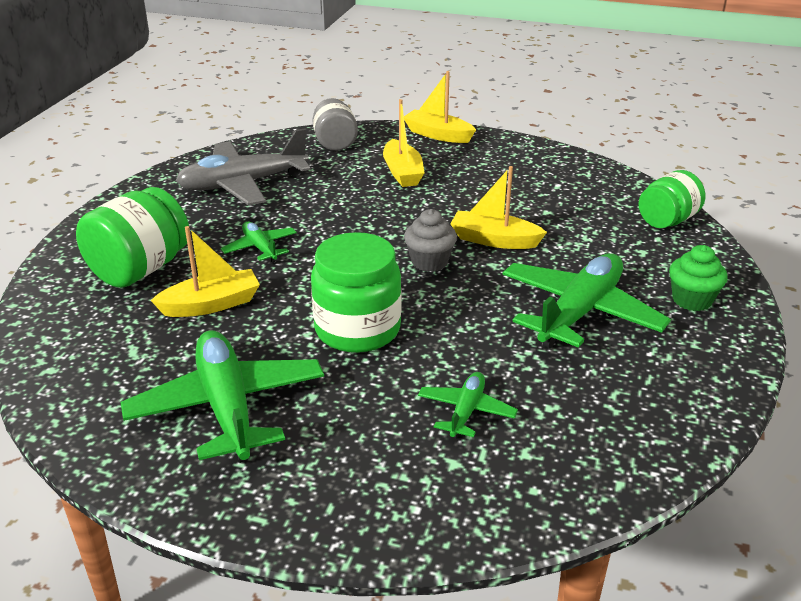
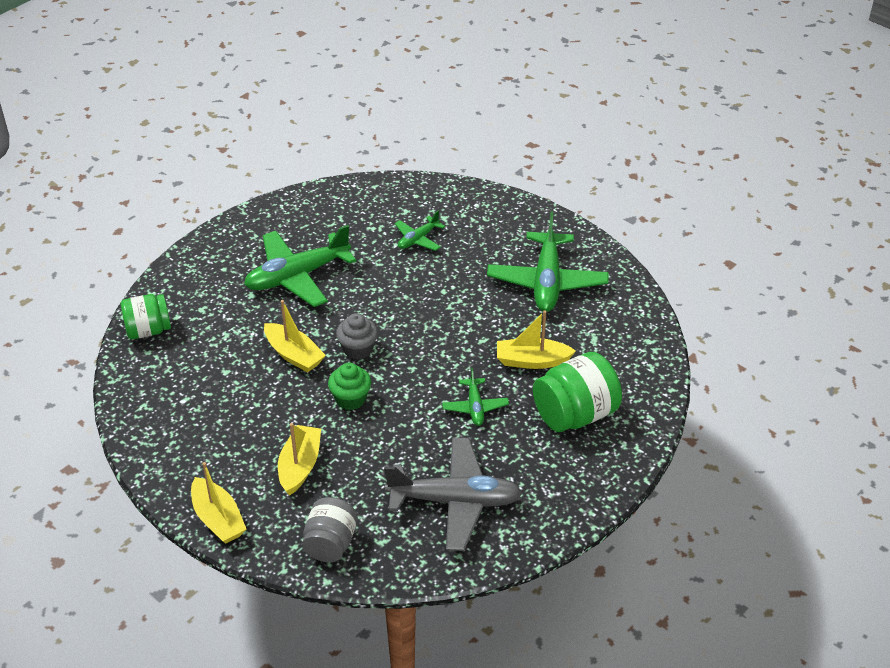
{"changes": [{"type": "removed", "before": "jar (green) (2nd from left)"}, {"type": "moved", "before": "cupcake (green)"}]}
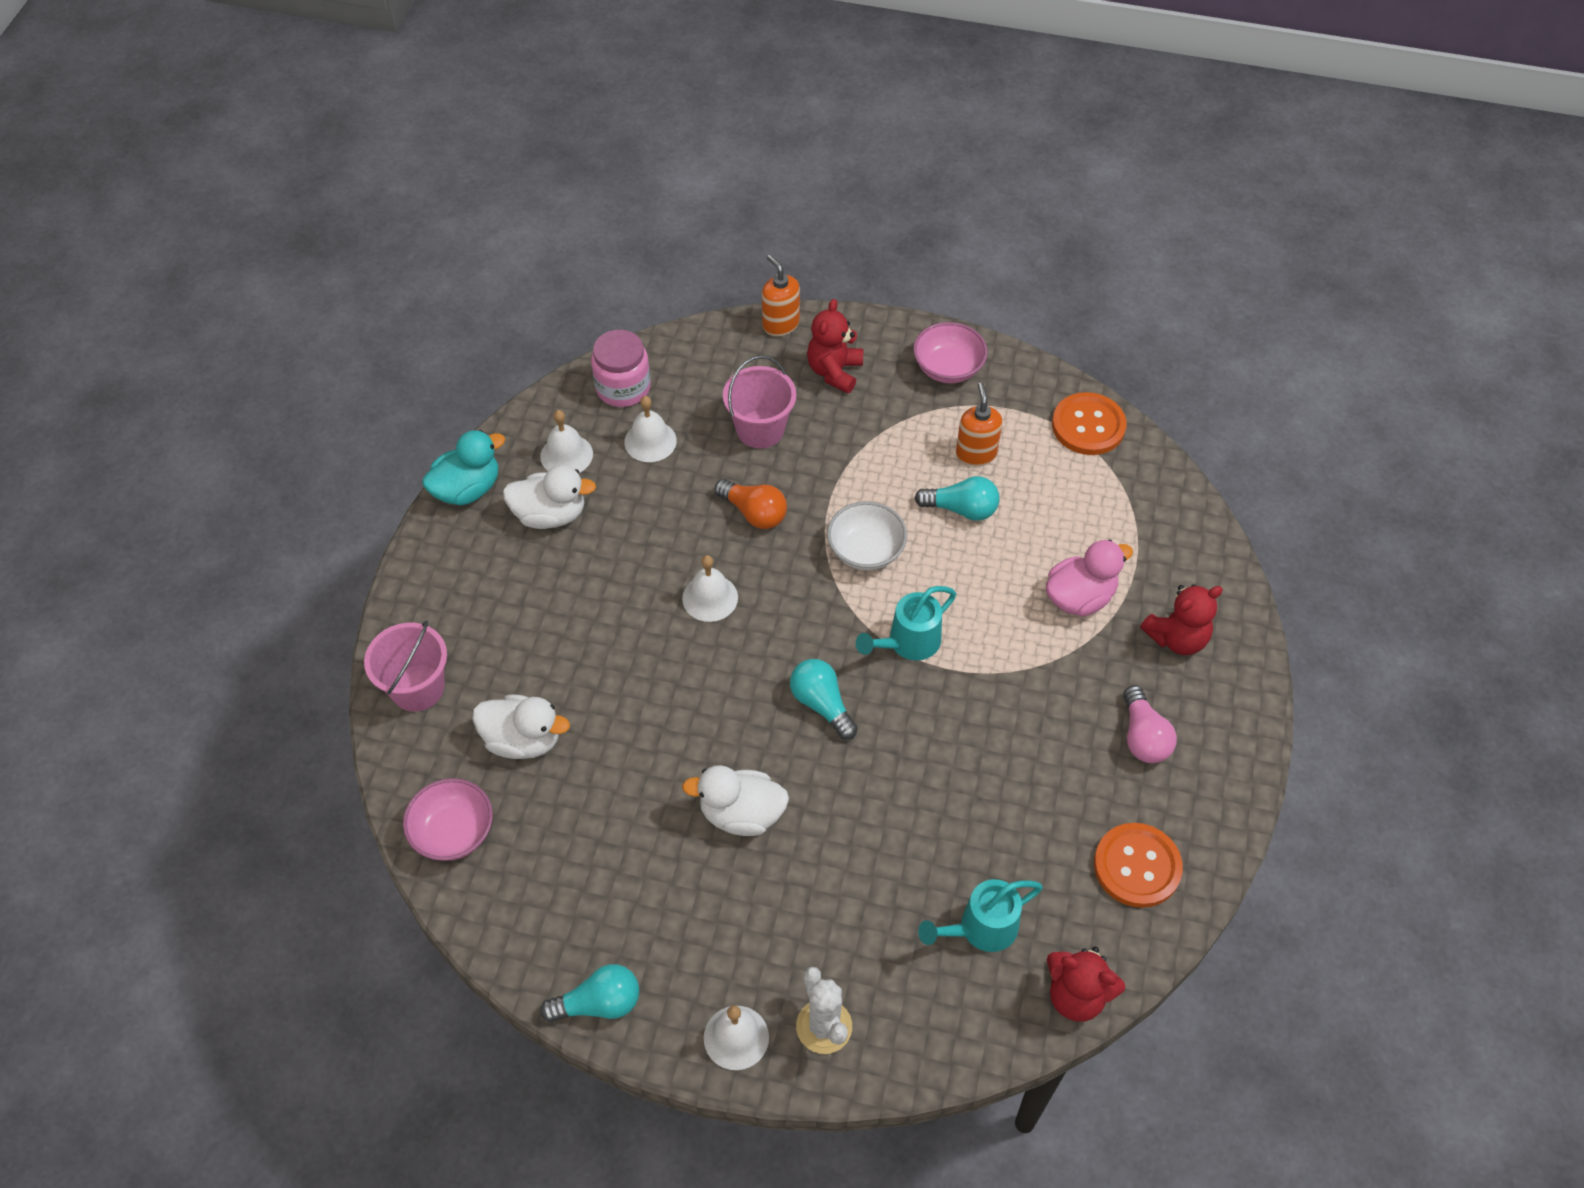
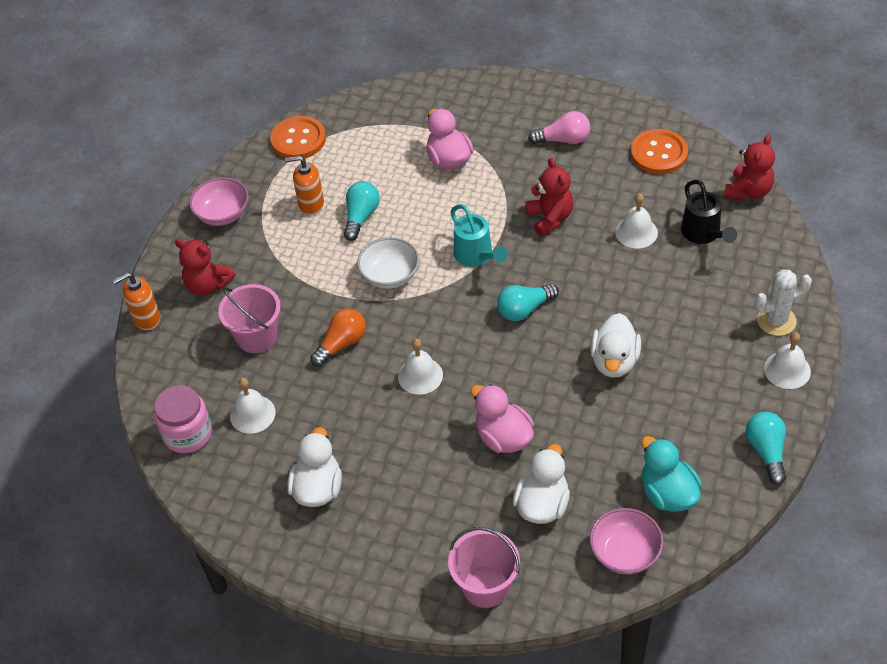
{"changes": [{"type": "added", "after": "duck (pink) (2nd from left)"}, {"type": "moved", "before": "duck (turquoise)"}, {"type": "moved", "before": "bell (white) (1st from left in the first image)", "after": "bell (white) (3rd from left)"}, {"type": "moved", "before": "teddy bear (red) (3rd from left in the first image)", "after": "teddy bear (red) (2nd from left)"}, {"type": "recoloured", "before": "watering can (turquoise) (2nd from left)", "after": "watering can (black)"}]}
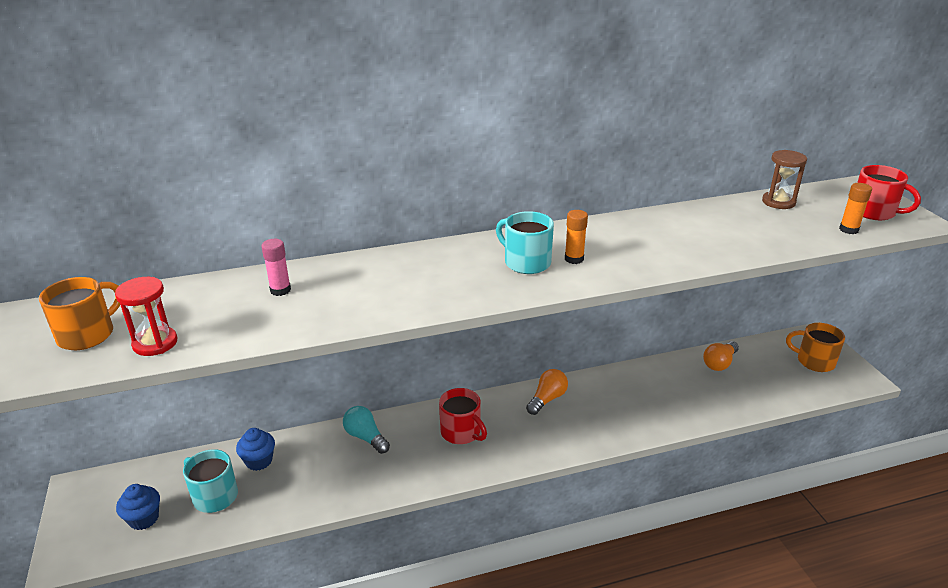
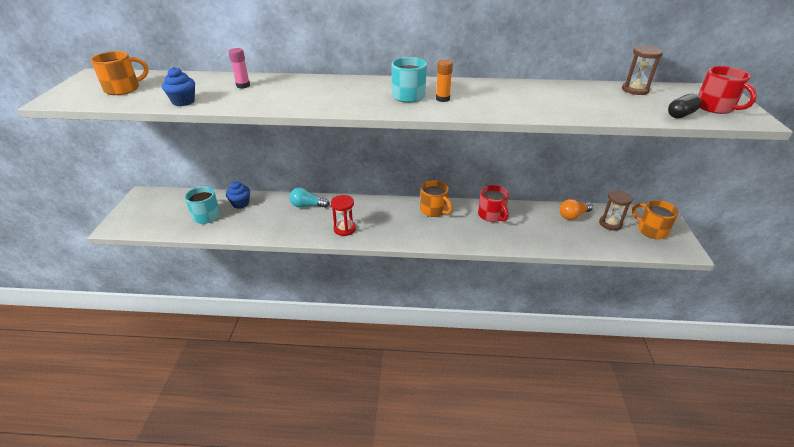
{"changes": [{"type": "added", "after": "hourglass (brown) (1st from left)"}, {"type": "moved", "before": "hourglass (red)"}, {"type": "moved", "before": "cupcake (blue) (1st from left)"}, {"type": "moved", "before": "mug (red) (1st from left)"}, {"type": "replaced", "before": "light bulb (orange) (1st from left)", "after": "mug (orange) (2nd from left)"}, {"type": "replaced", "before": "glue stick (orange) (2nd from left)", "after": "capsule (black)"}, {"type": "turned", "before": "light bulb (turquoise)", "turn": -60}]}
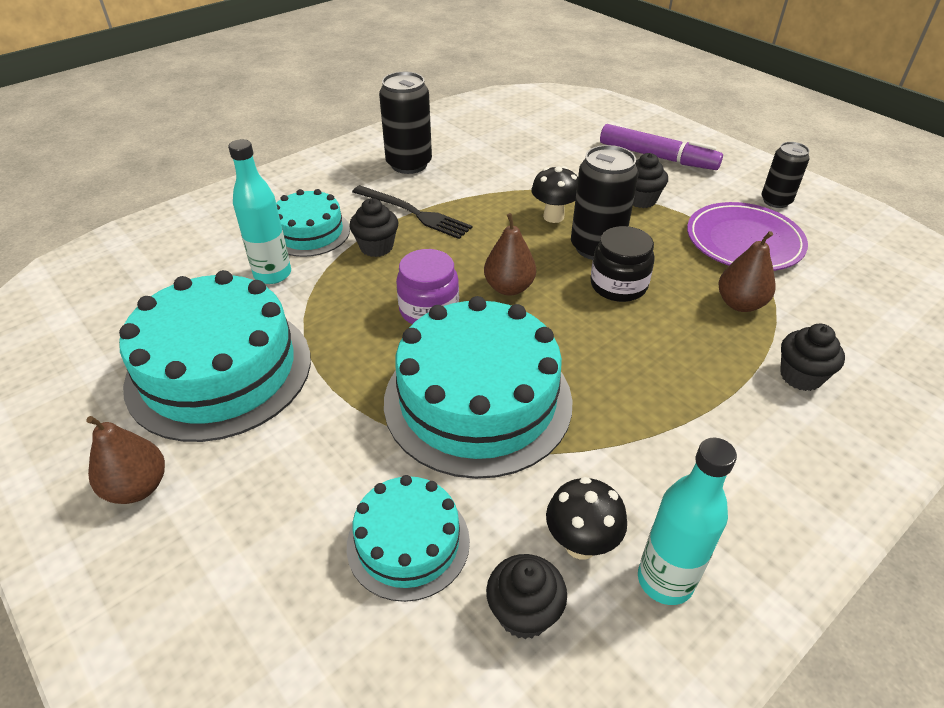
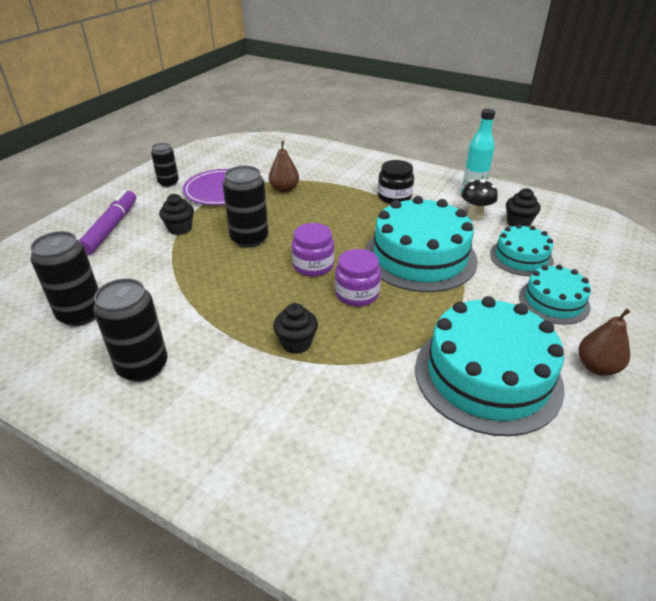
{"changes": [{"type": "removed", "before": "bottle (turquoise) (1st from left)"}, {"type": "removed", "before": "fork (black)"}, {"type": "removed", "before": "mushroom (black) (1st from left)"}, {"type": "removed", "before": "cupcake (black) (4th from left)"}, {"type": "added", "after": "can (black) (1st from left)"}, {"type": "moved", "before": "cake (turquoise) (2nd from left in the first image)", "after": "cake (turquoise) (4th from left)"}, {"type": "moved", "before": "jar (black)"}, {"type": "replaced", "before": "pear (brown) (2nd from left)", "after": "jar (purple) (1st from left)"}]}
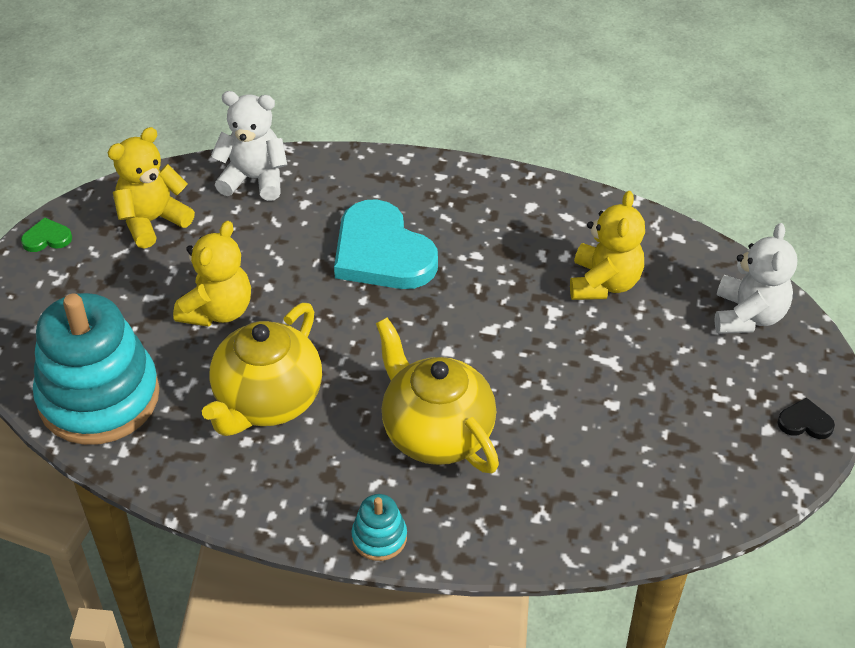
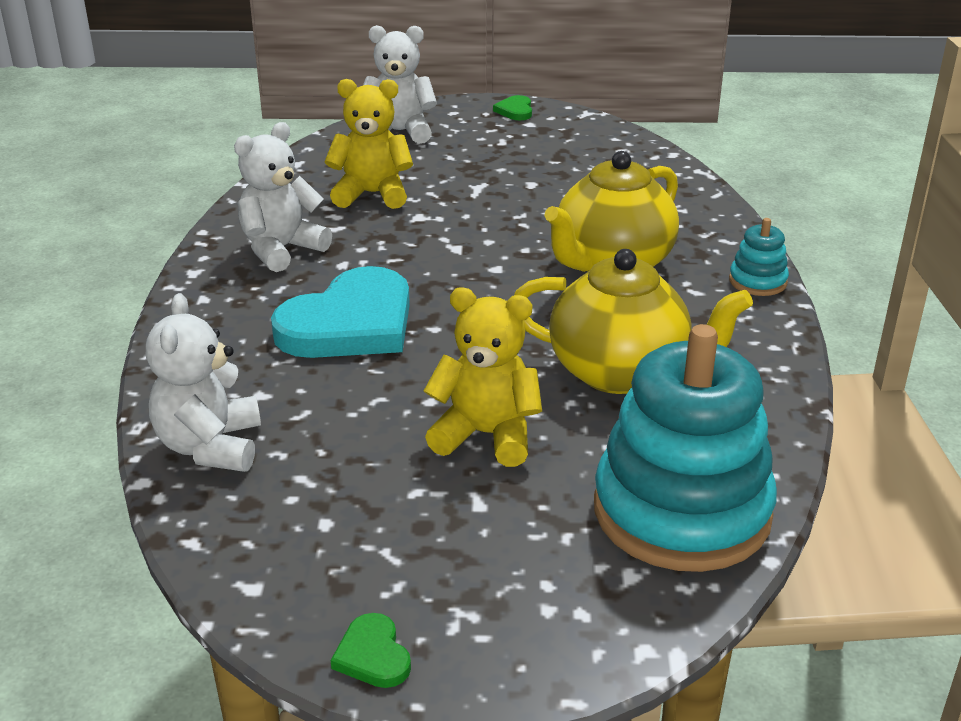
{"changes": [{"type": "removed", "before": "teddy bear (yellow) (1st from left)"}, {"type": "added", "after": "teddy bear (white) (2nd from left)"}, {"type": "recoloured", "before": "heart (black)", "after": "heart (green) (2nd from left)"}]}
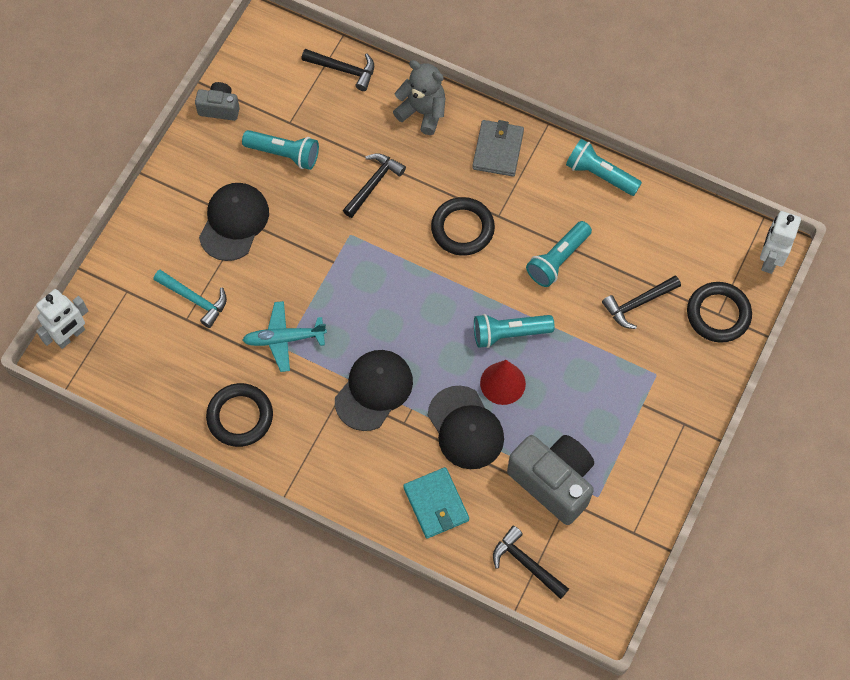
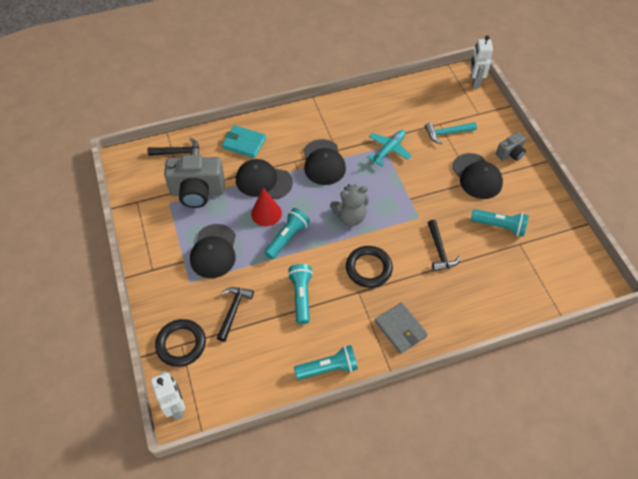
{"changes": [{"type": "removed", "before": "ring (black) (1st from left)"}, {"type": "removed", "before": "hammer (black) (1st from left)"}, {"type": "added", "after": "cap (black) (1st from left)"}, {"type": "moved", "before": "camera (grey) (1st from left in the first image)", "after": "camera (grey) (2nd from left)"}, {"type": "moved", "before": "teddy bear (grey)"}, {"type": "turned", "before": "flashlight (turquoise) (1st from left in the first image)", "turn": -135}]}
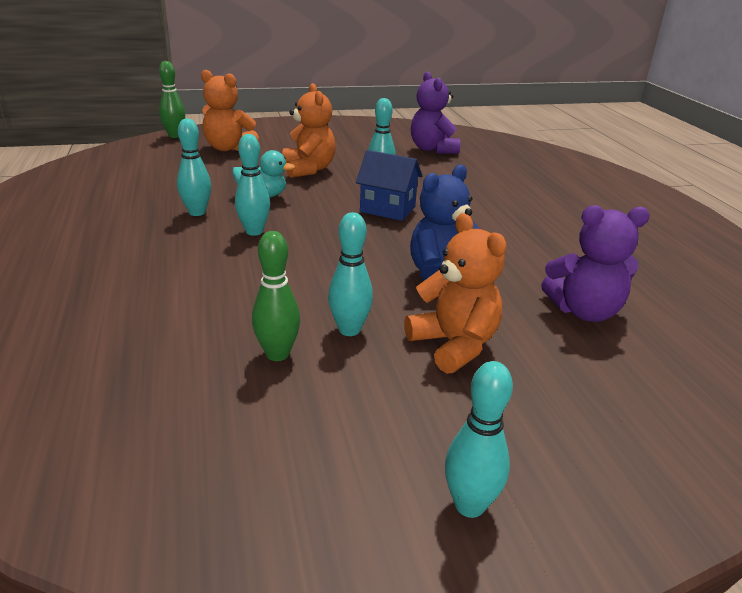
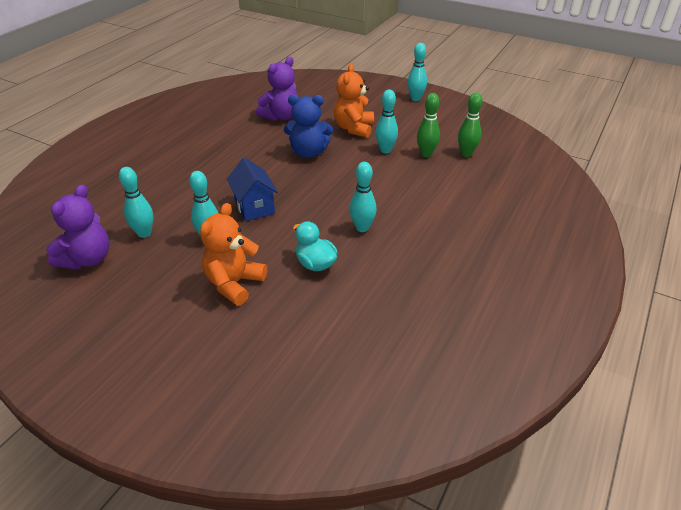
{"changes": [{"type": "removed", "before": "teddy bear (orange) (1st from left)"}, {"type": "moved", "before": "bowling pin (green) (1st from left in the first image)", "after": "bowling pin (green) (2nd from left)"}, {"type": "moved", "before": "bowling pin (turquoise) (1st from left)"}, {"type": "turned", "before": "teddy bear (purple) (2nd from left)", "turn": 90}]}
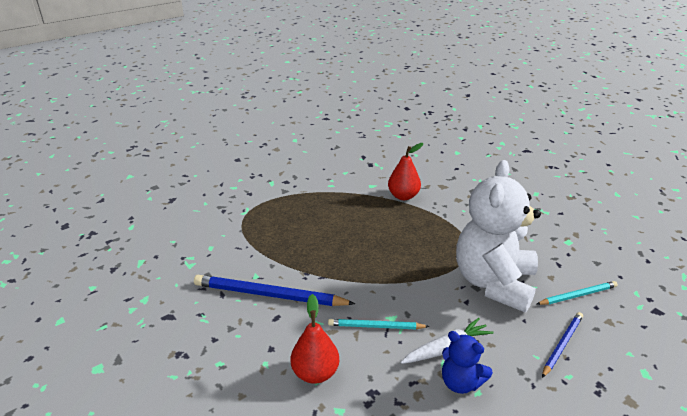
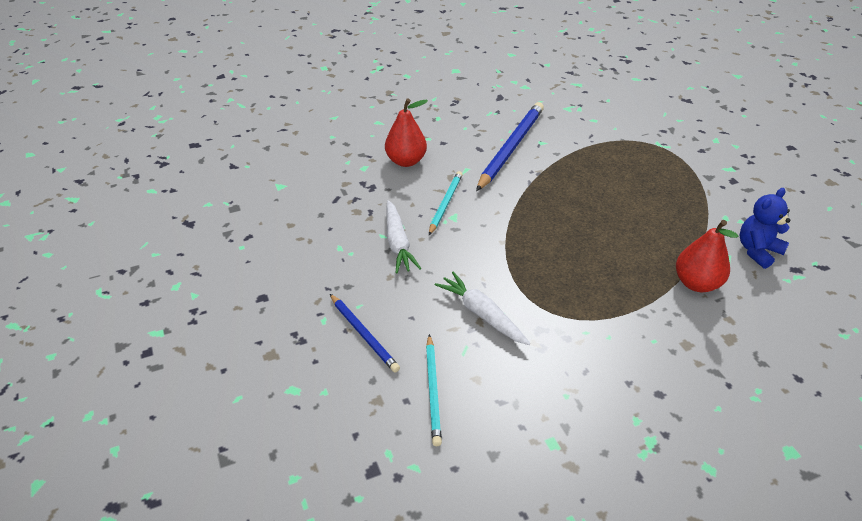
{"changes": [{"type": "moved", "before": "teddy bear (blue)"}, {"type": "replaced", "before": "teddy bear (white)", "after": "carrot (white) (2nd from left)"}]}
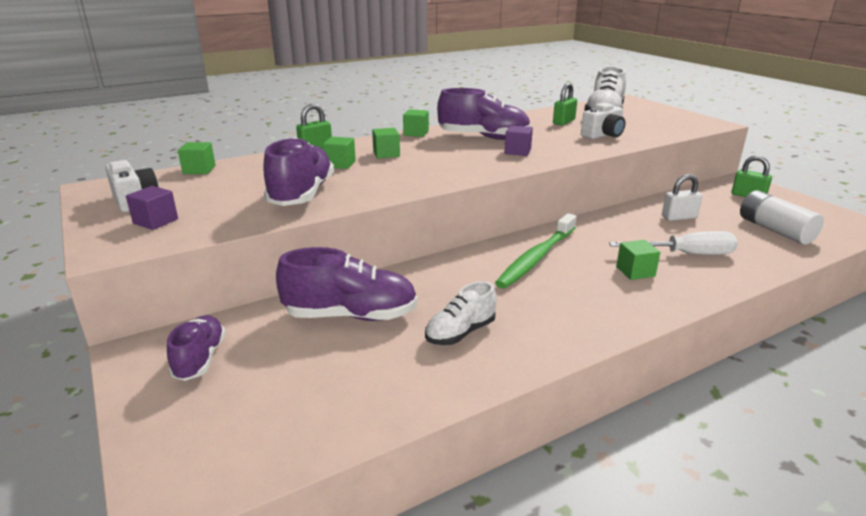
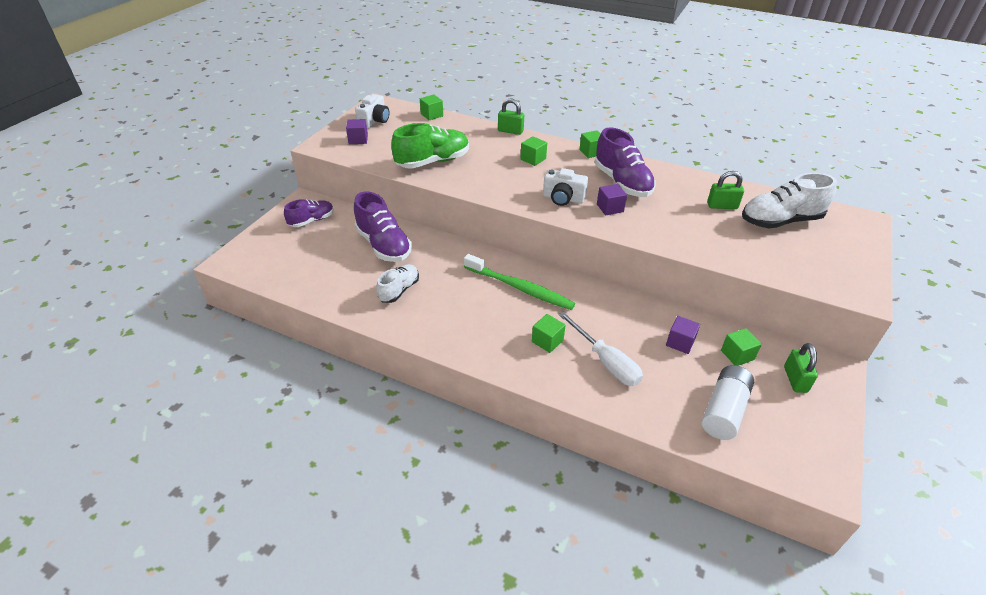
{"changes": [{"type": "moved", "before": "cube (green) (2nd from left in the first image)", "after": "cube (green) (5th from left)"}, {"type": "moved", "before": "camera (white) (2nd from left)"}, {"type": "replaced", "before": "padlock (white)", "after": "cube (purple) (3rd from left)"}, {"type": "recoloured", "before": "shoe (purple) (2nd from left)", "after": "shoe (green)"}, {"type": "turned", "before": "shoe (white) (1st from left)", "turn": 105}, {"type": "turned", "before": "toothbrush (green)", "turn": -150}]}
